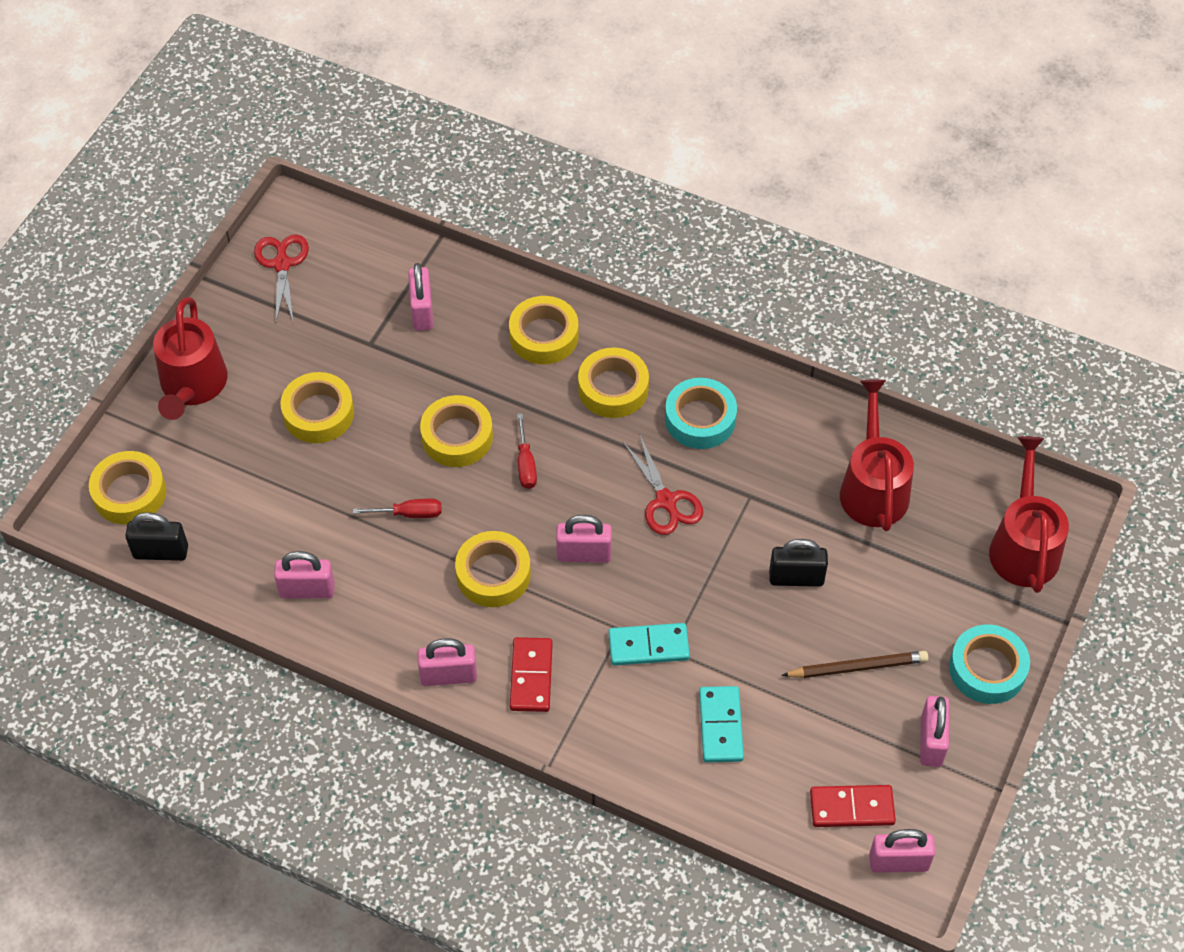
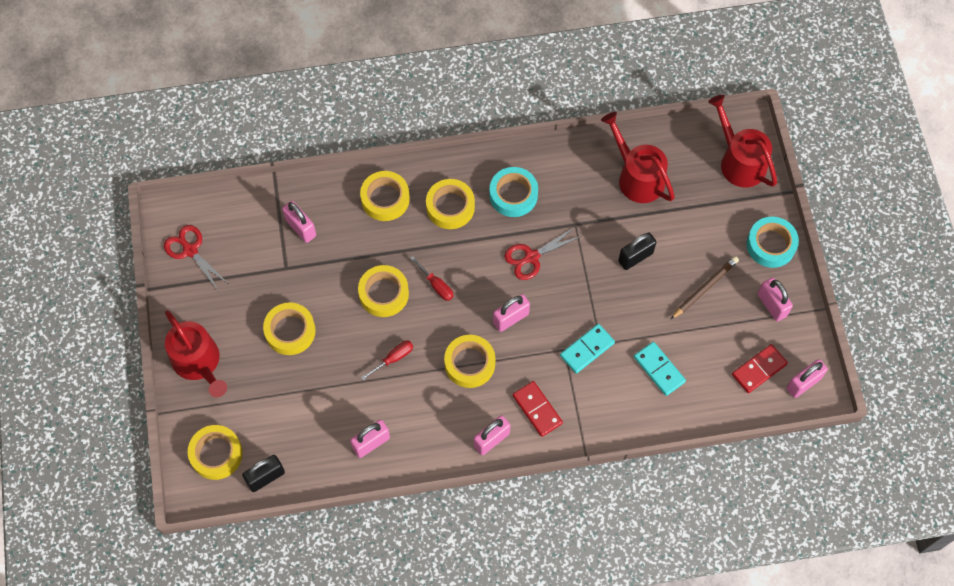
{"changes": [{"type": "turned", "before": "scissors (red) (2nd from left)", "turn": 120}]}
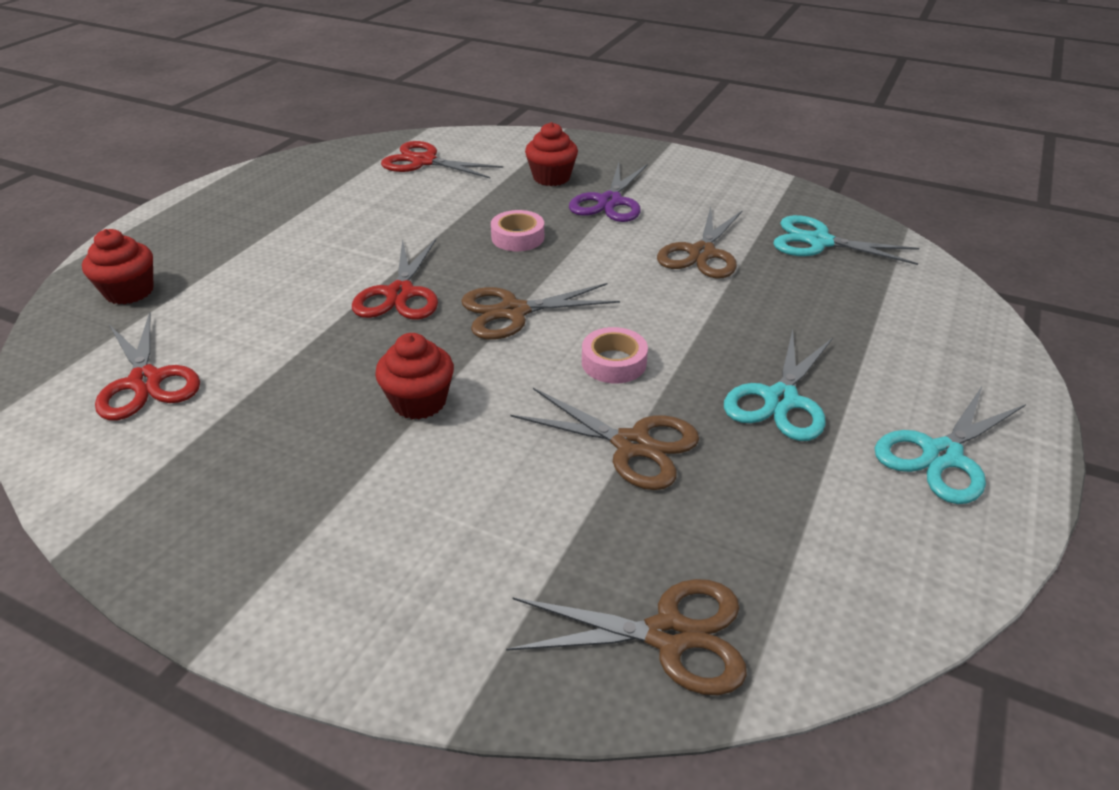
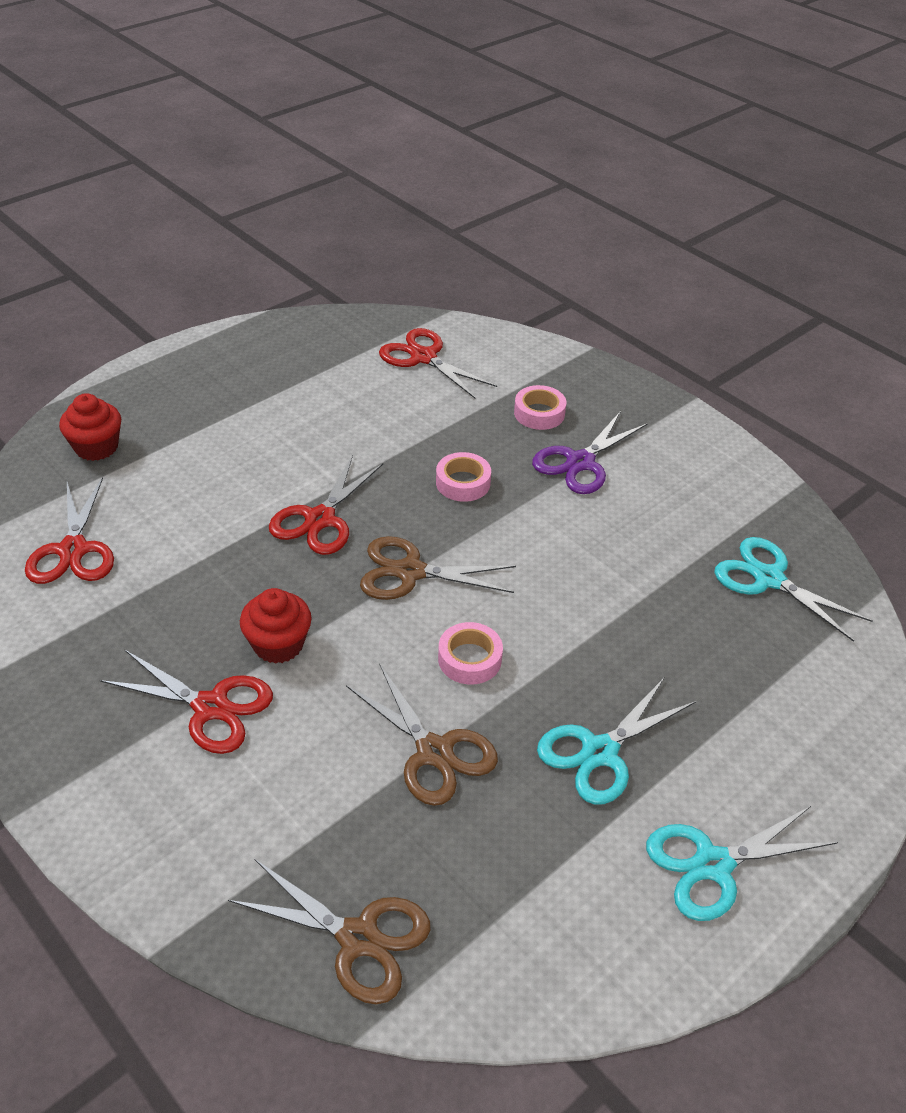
{"changes": [{"type": "removed", "before": "scissors (brown) (4th from left)"}, {"type": "added", "after": "scissors (red) (2nd from left)"}, {"type": "replaced", "before": "cupcake (red) (3rd from left)", "after": "tape (pink) (3rd from left)"}]}
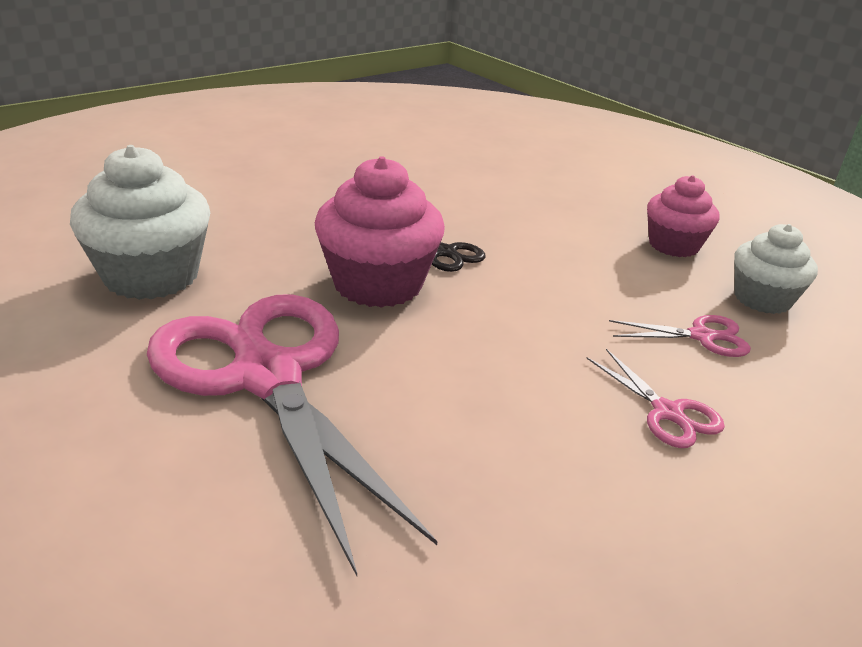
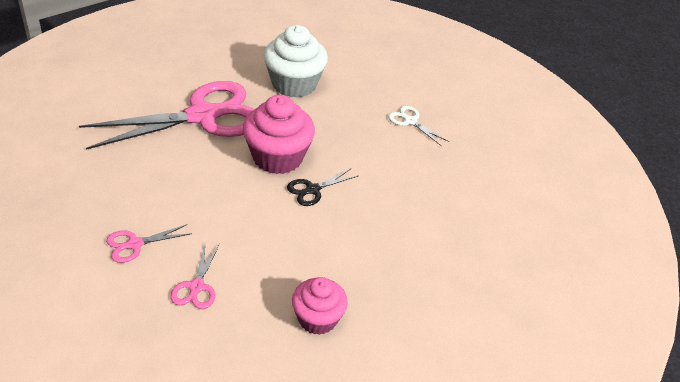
{"changes": [{"type": "removed", "before": "cupcake (white) (2nd from left)"}, {"type": "added", "after": "scissors (white)"}]}
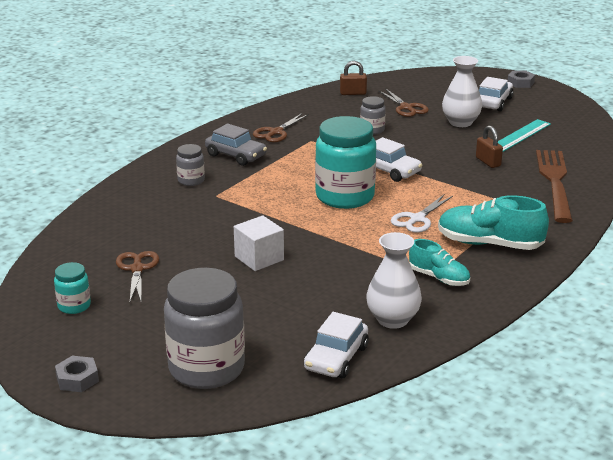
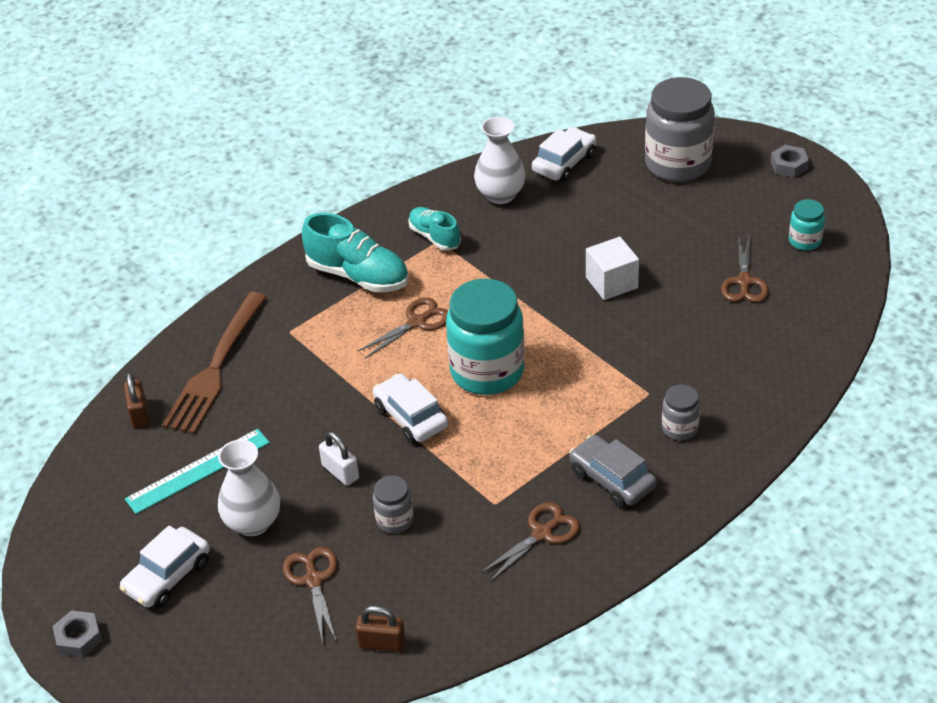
{"changes": [{"type": "added", "after": "padlock (white)"}, {"type": "moved", "before": "padlock (brown) (2nd from left in the first image)", "after": "padlock (brown) (1st from left)"}, {"type": "recoloured", "before": "scissors (white)", "after": "scissors (brown) (2nd from left)"}]}
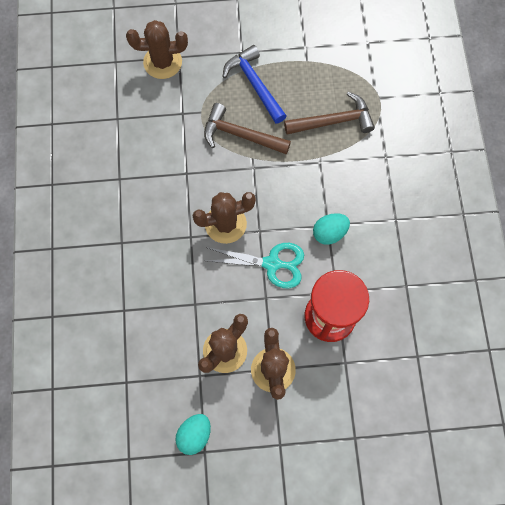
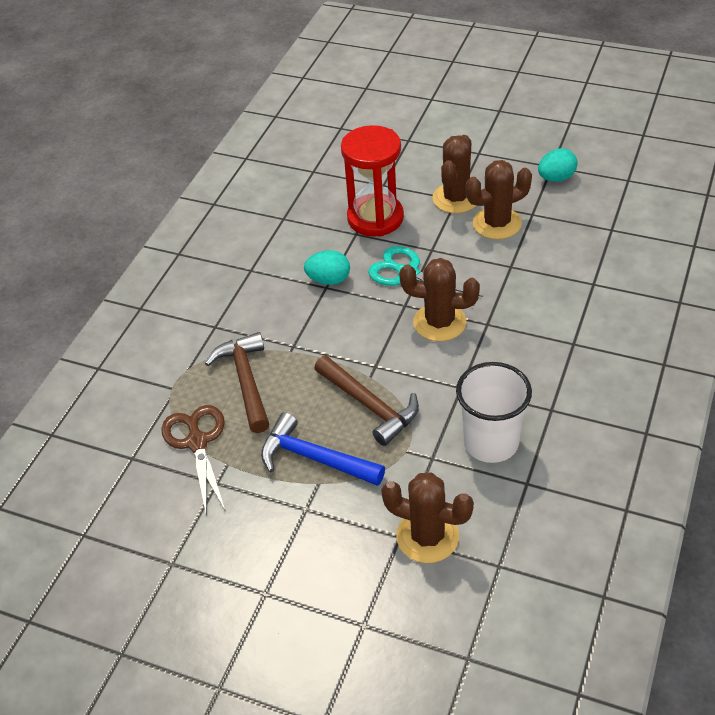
{"changes": [{"type": "added", "after": "scissors (brown)"}, {"type": "added", "after": "cup (white)"}, {"type": "turned", "before": "hammer (blue)", "turn": 120}, {"type": "turned", "before": "hammer (brown) (2nd from left in the first image)", "turn": 60}]}
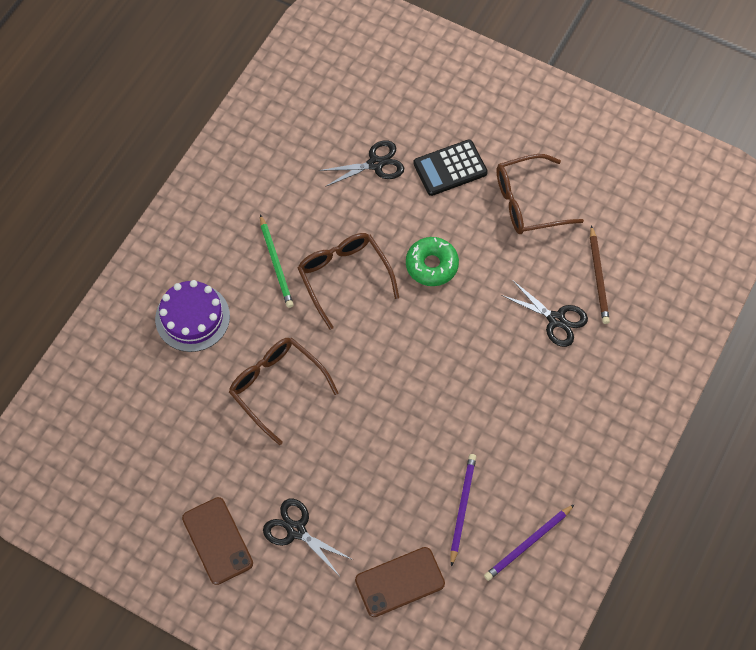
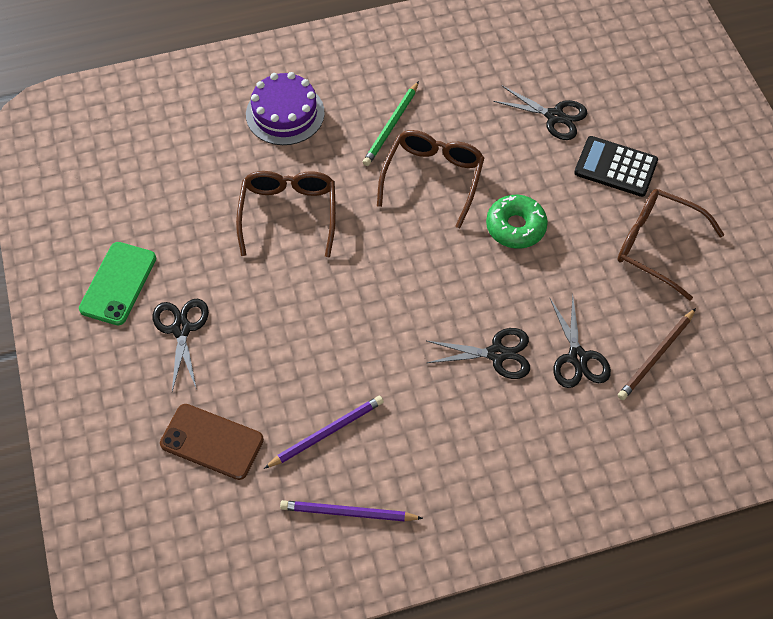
{"changes": [{"type": "added", "after": "scissors (black) (2nd from left)"}, {"type": "recoloured", "before": "phone (brown) (1st from left)", "after": "phone (green)"}]}
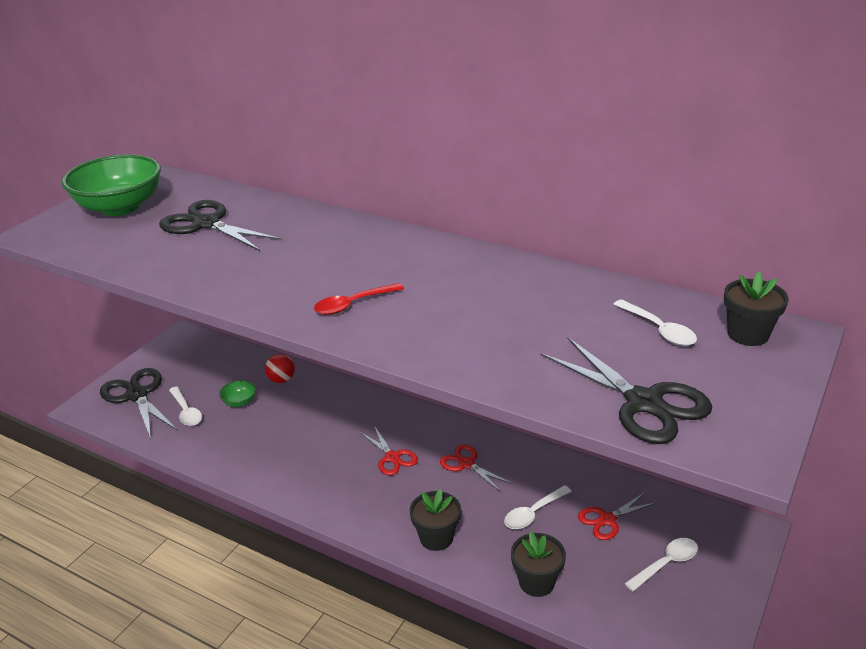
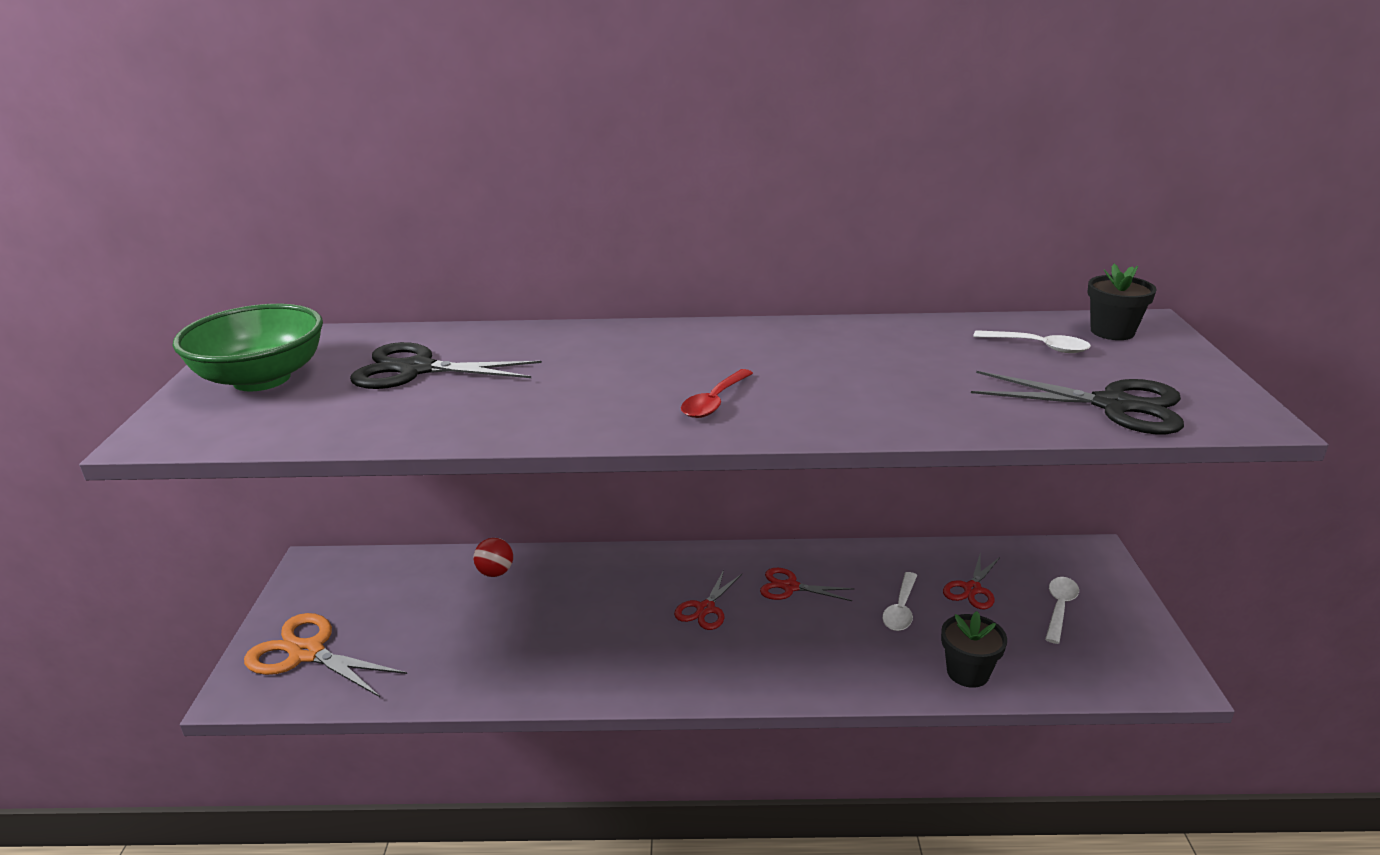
{"changes": [{"type": "removed", "before": "spoon (white) (1st from left)"}, {"type": "removed", "before": "bowl (green) (2nd from left)"}, {"type": "removed", "before": "flower pot (black) (1st from left)"}, {"type": "recoloured", "before": "scissors (black) (1st from left)", "after": "scissors (orange)"}, {"type": "turned", "before": "scissors (red) (1st from left)", "turn": 90}]}
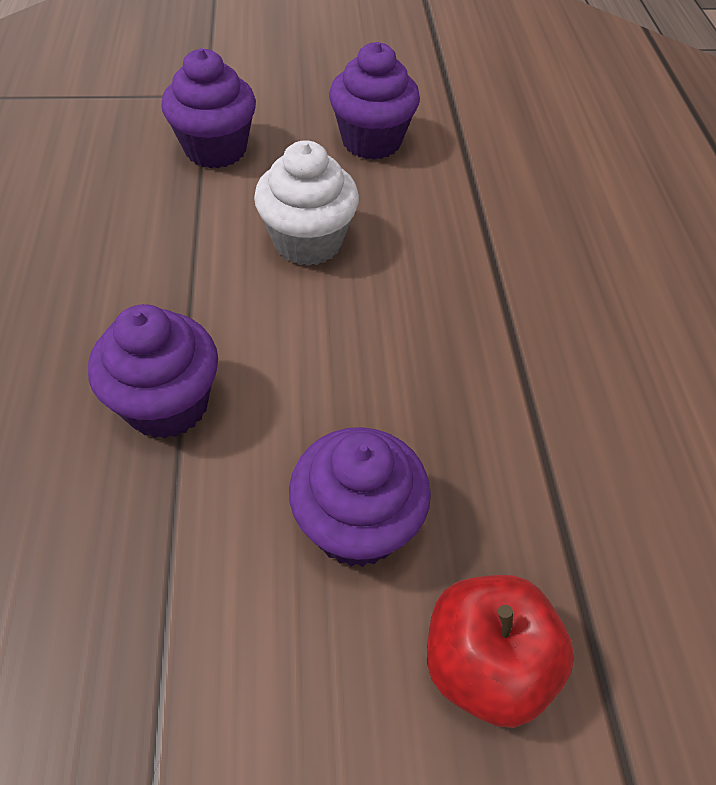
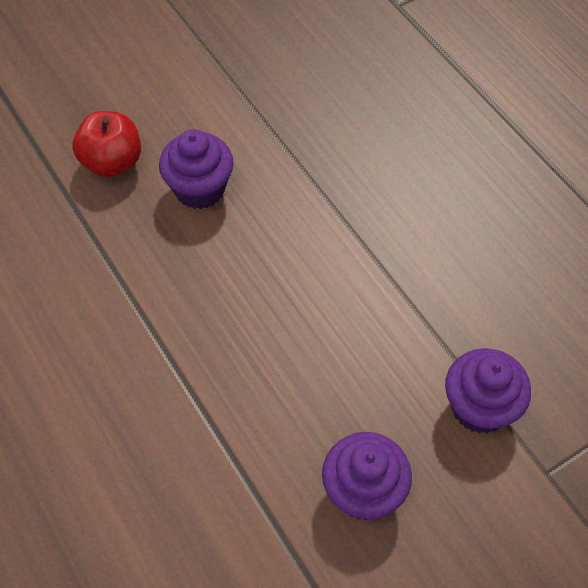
{"changes": [{"type": "removed", "before": "cupcake (purple) (1st from left)"}, {"type": "removed", "before": "cupcake (white)"}]}
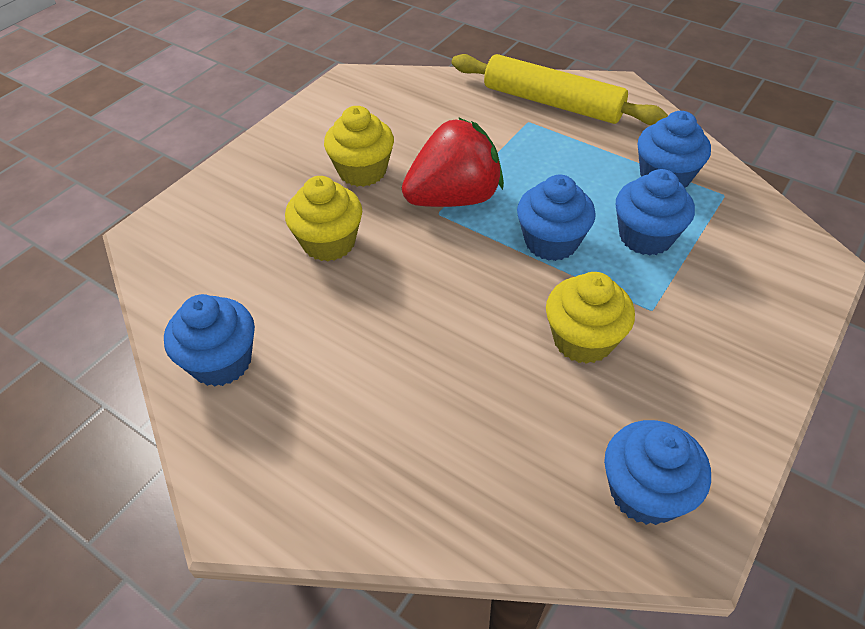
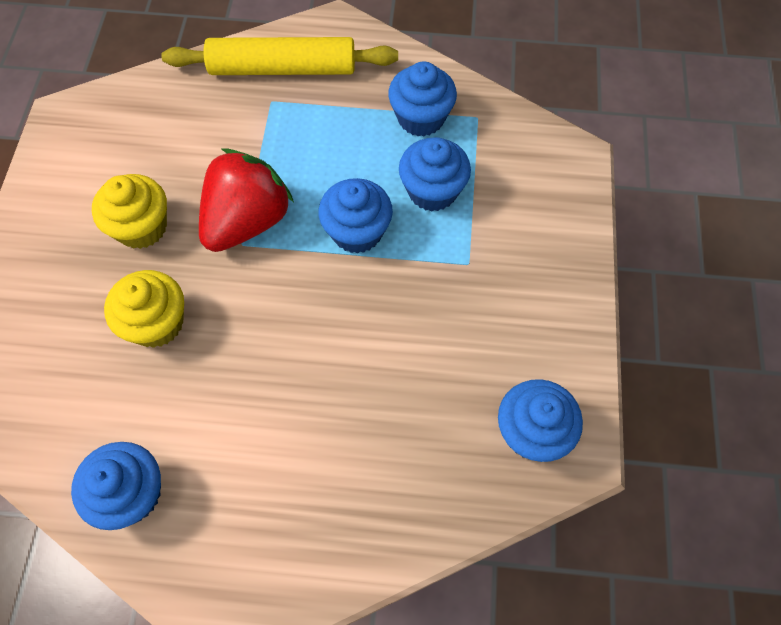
{"changes": [{"type": "removed", "before": "cupcake (yellow) (3rd from left)"}]}
